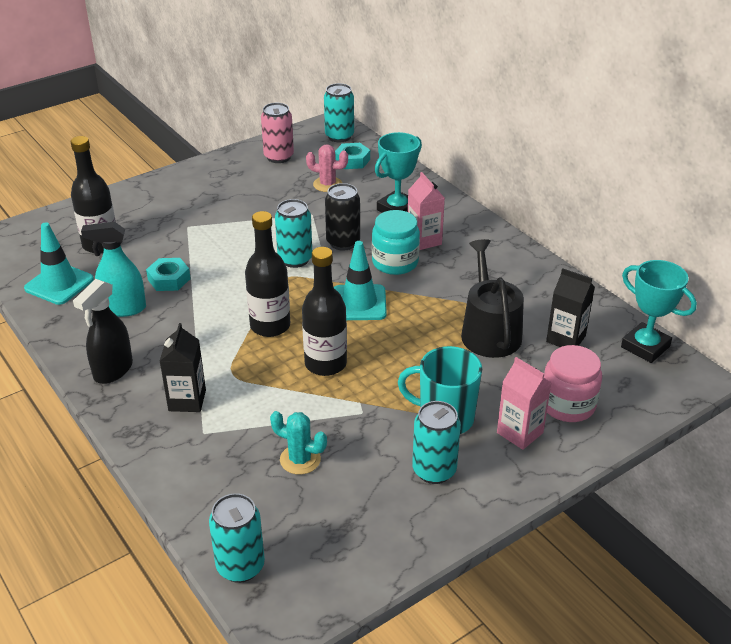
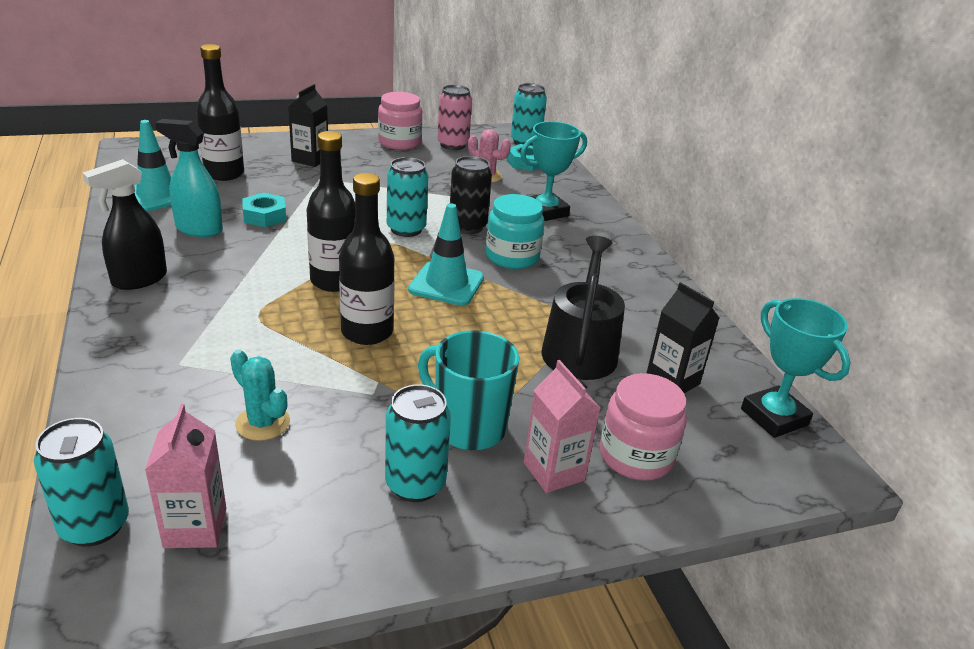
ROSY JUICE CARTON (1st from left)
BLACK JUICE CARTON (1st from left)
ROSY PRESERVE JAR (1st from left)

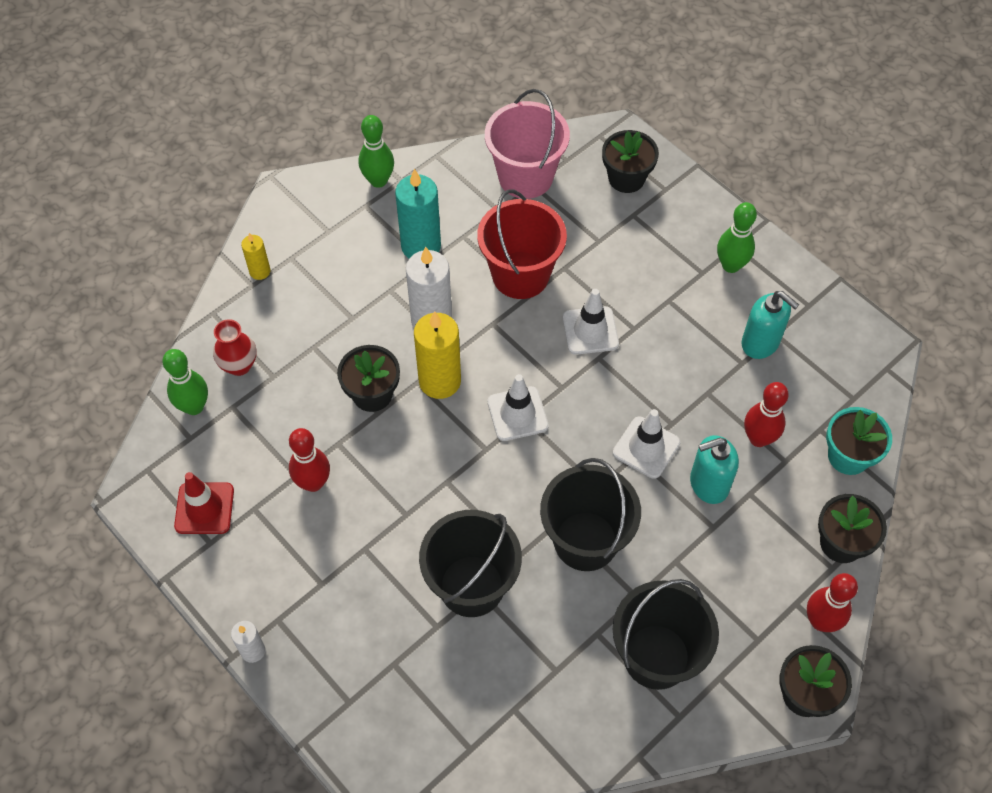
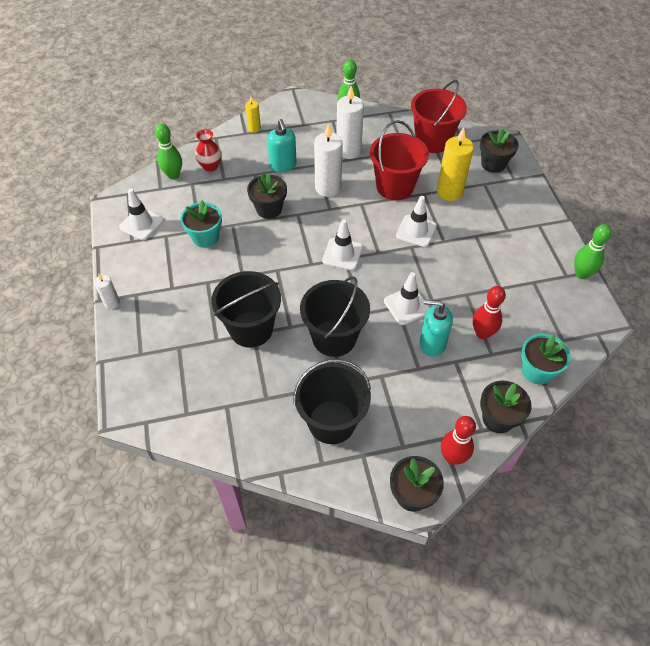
PURE WHITE SAFETY CONE (1st from left)
AQUA POTTED PLANT (1st from left)
AQUA SOAP PUMP (1st from left)
PURE WHITE WAX CANDLE (3rd from left)
SCARLET BUCKET (2nd from left)
GOLDEN WAX CANDLE (2nd from left)
LEAF-GREEN SKITTLE (3rd from left)

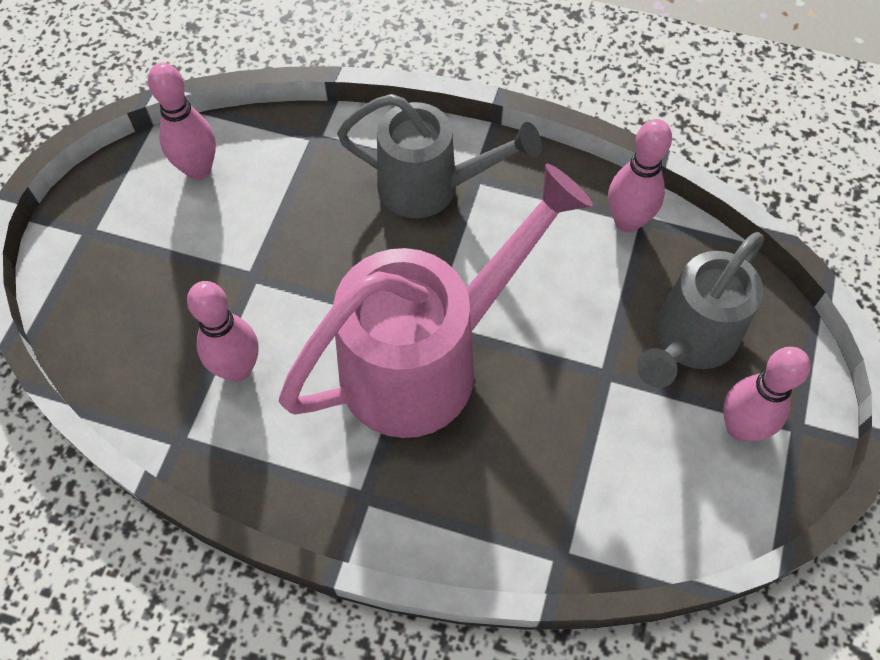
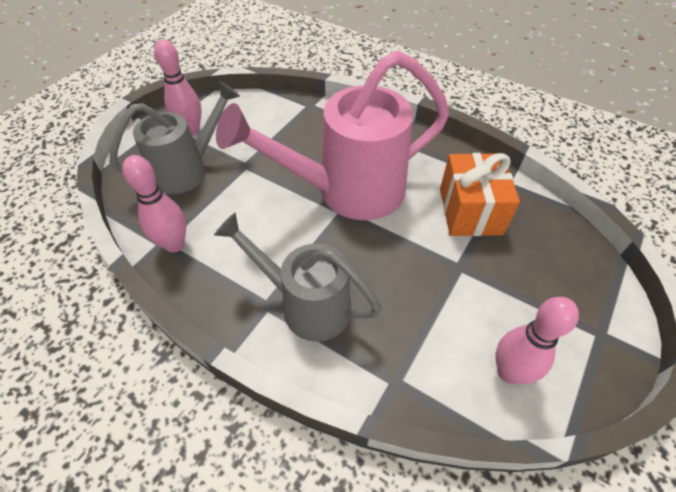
ORANGE GIFT

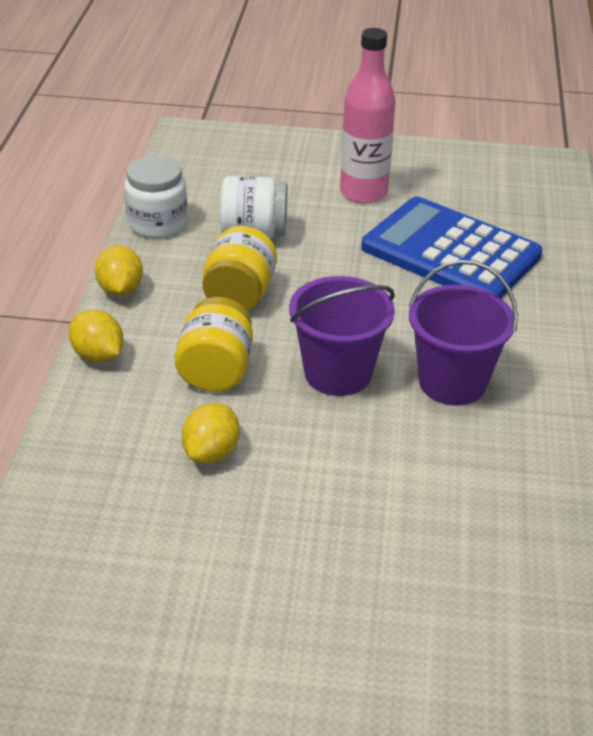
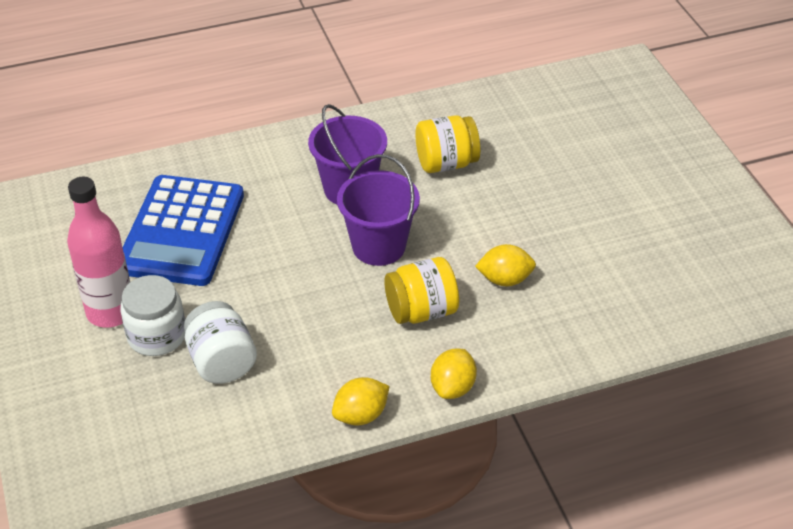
PURE WHITE PRESERVE JAR (1st from left)
GOLDEN PRESERVE JAR (2nd from left)

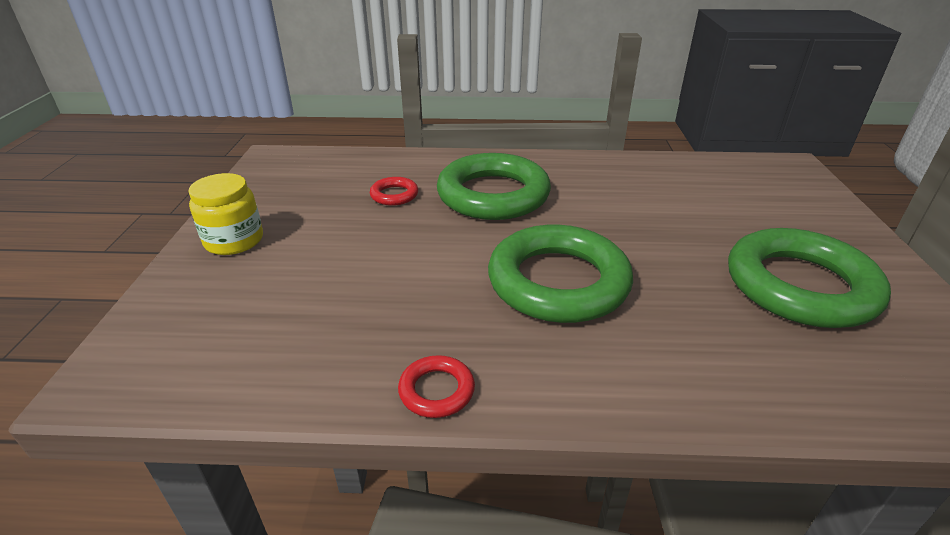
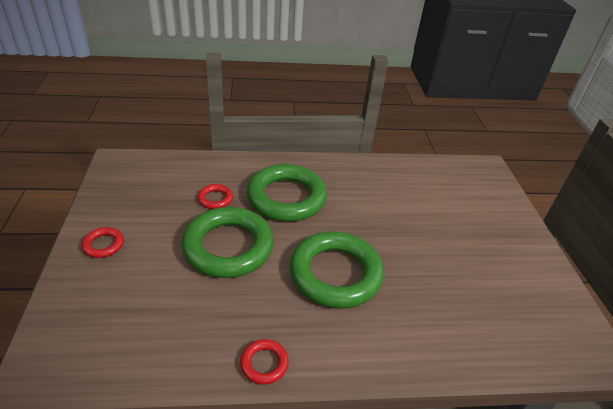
SCARLET HOOP (1st from left)
LEAF-GREEN HOOP (1st from left)

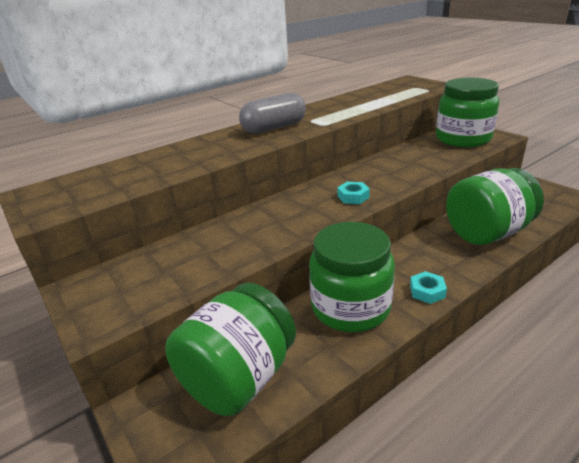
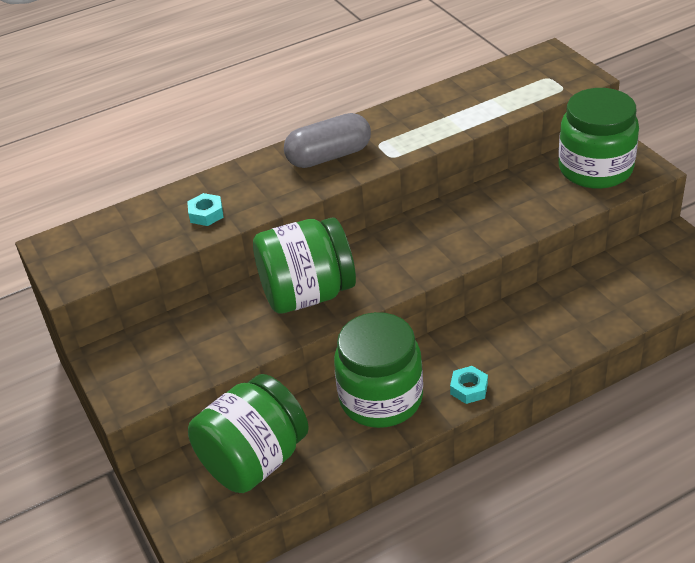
AQUA HEX NUT (1st from left)
LEAF-GREEN PRESERVE JAR (2nd from left)

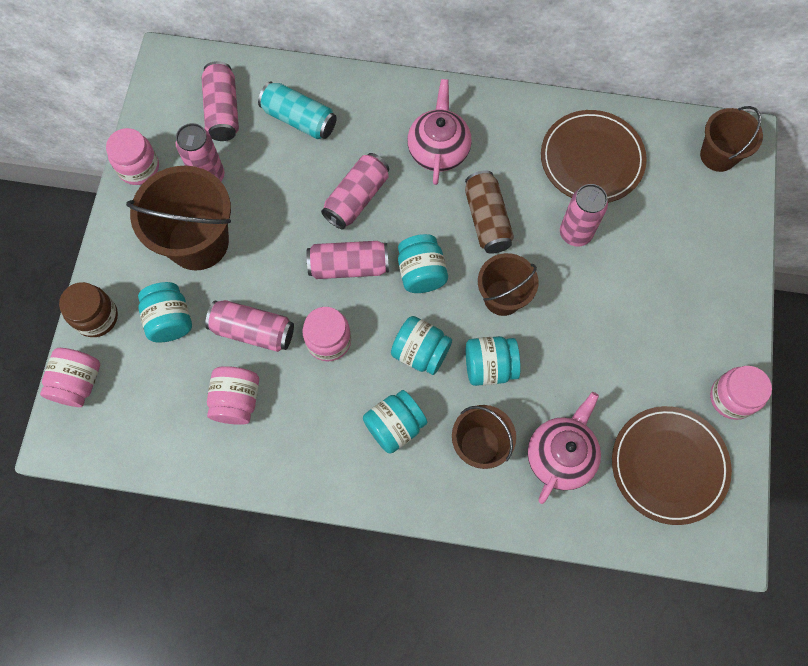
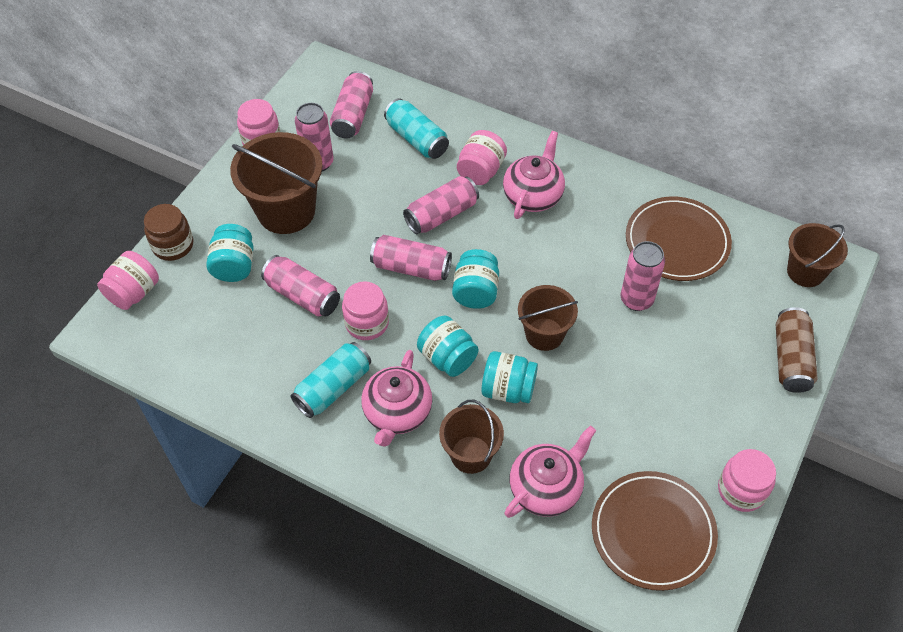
AQUA CAN (1st from left)
ROSY TEAPOT (1st from left)
ROSY PRESERVE JAR (4th from left)
BROWN CAN

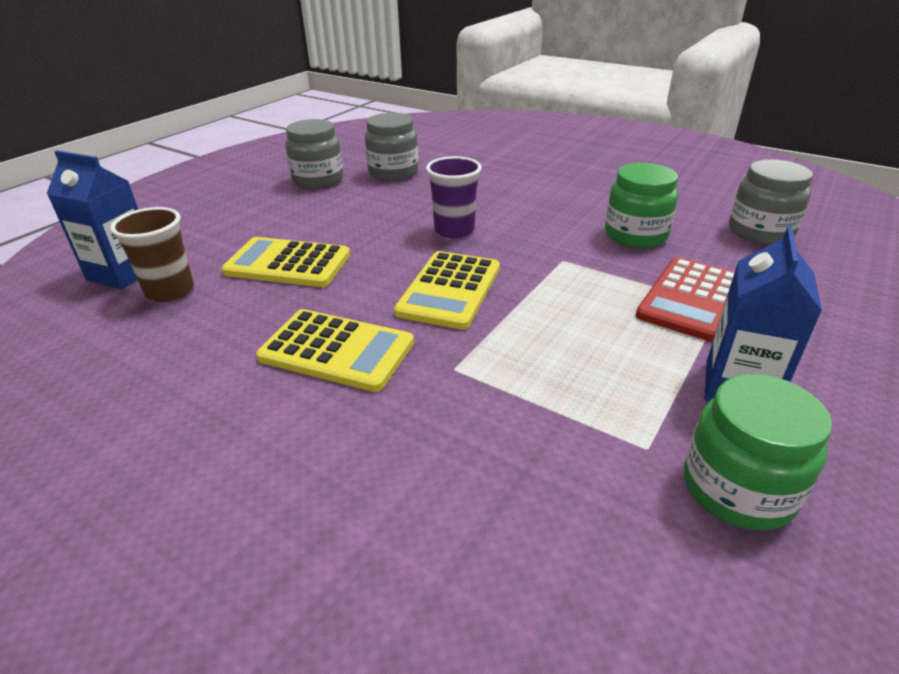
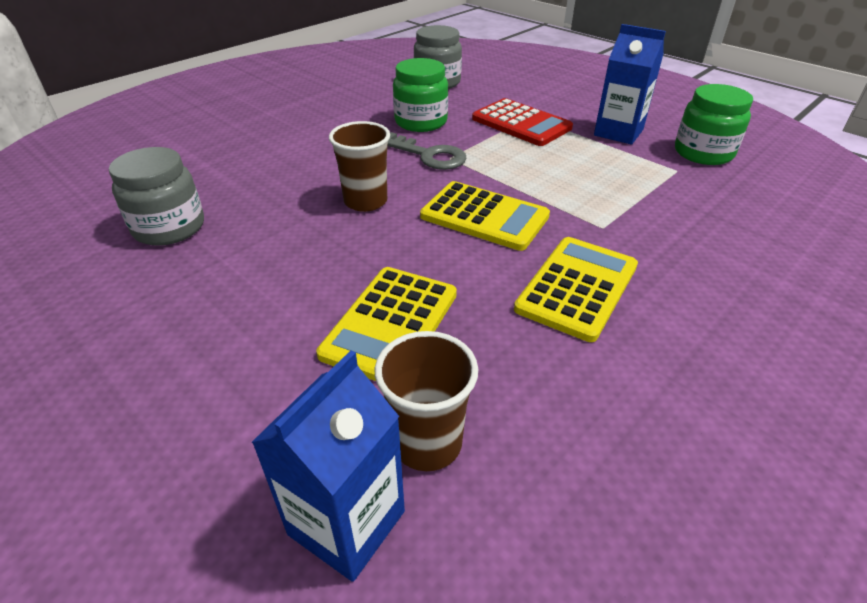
BROWN BEAKER (1st from left)
GRAY DOOR KEY
GRAY PRESERVE JAR (1st from left in the first image)

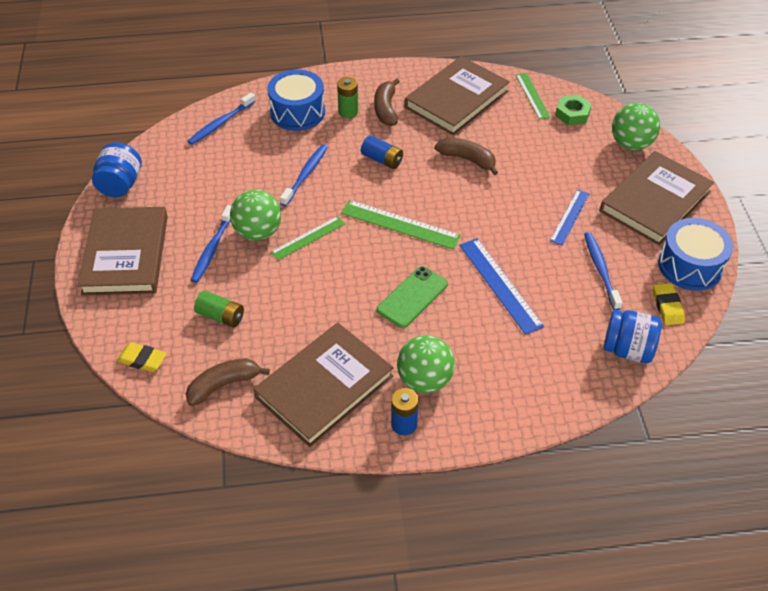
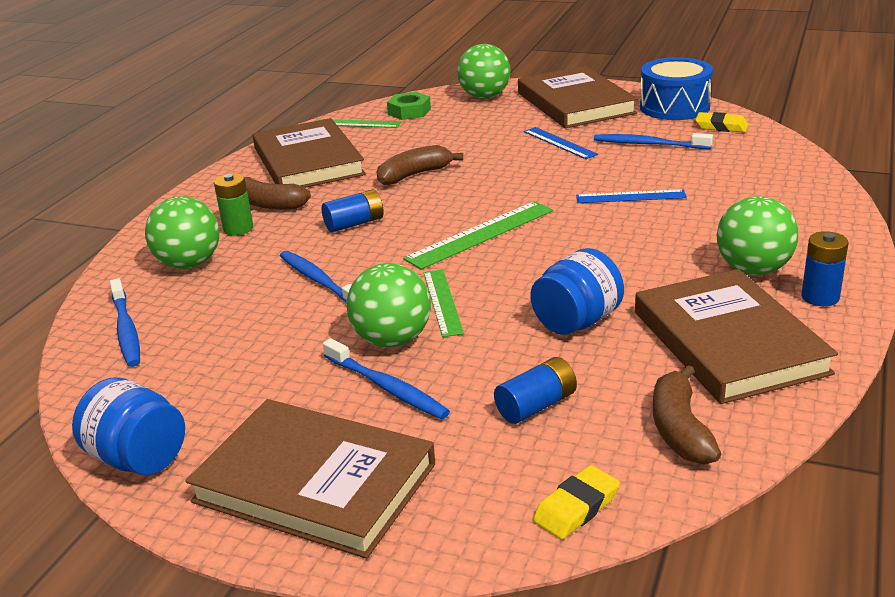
LEAF-GREEN PLAY BALL (1st from left)
COBALT AA BATTERY (2nd from left)
COBALT PRESERVE JAR (2nd from left)
COBALT RULER (2nd from left)
LEAF-GREEN PHONE

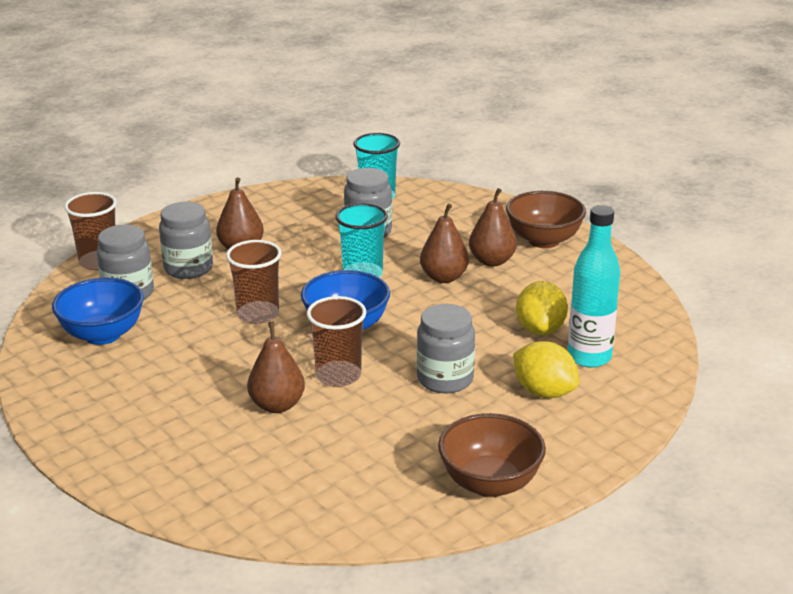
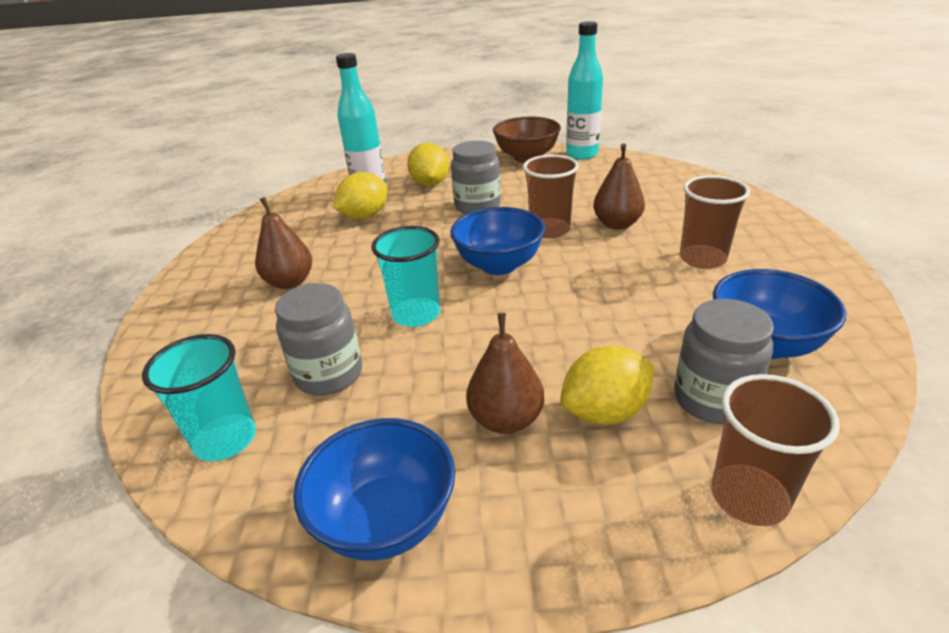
COBALT SERVING BOWL (1st from left)
GOLDEN TOY LEMON (3rd from left)
AQUA BOTTLE (2nd from left)
BROWN BEAKER (2nd from left)
BROWN PEAR (3rd from left in the first image)
BROWN SERVING BOWL (2nd from left in the first image)

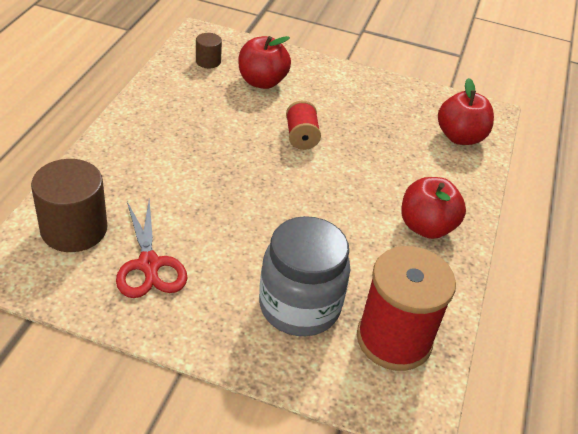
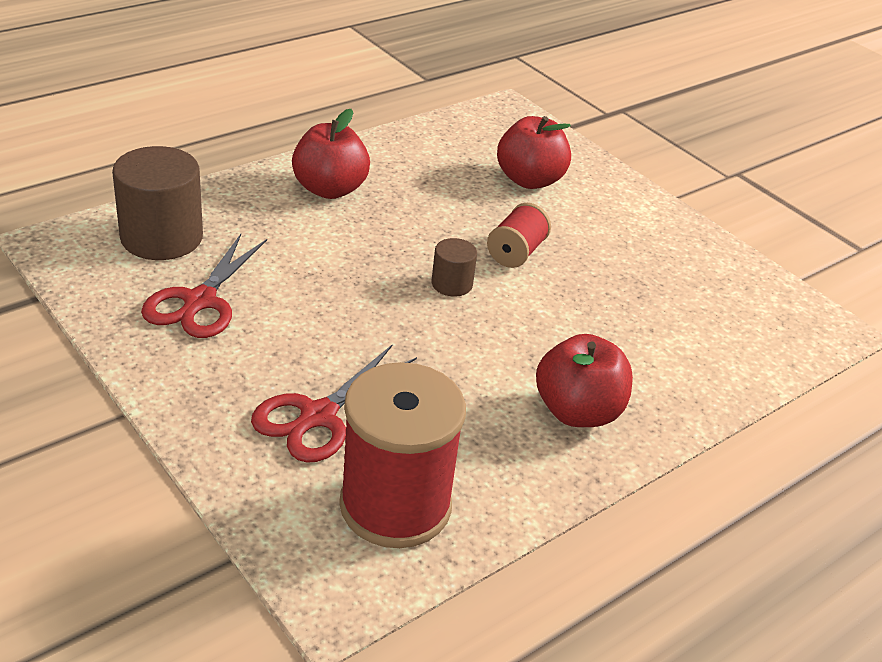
SCARLET SCISSORS (2nd from left)
SCARLET TOY APPLE (1st from left)
BROWN SOLID CYLINDER (2nd from left)

